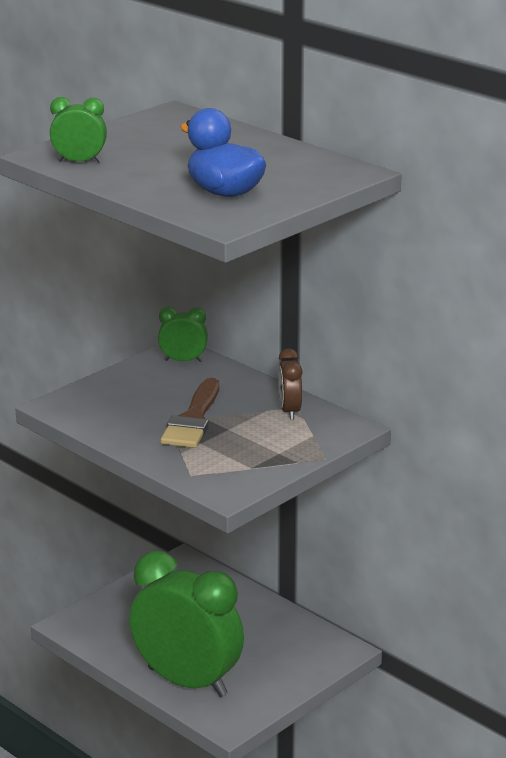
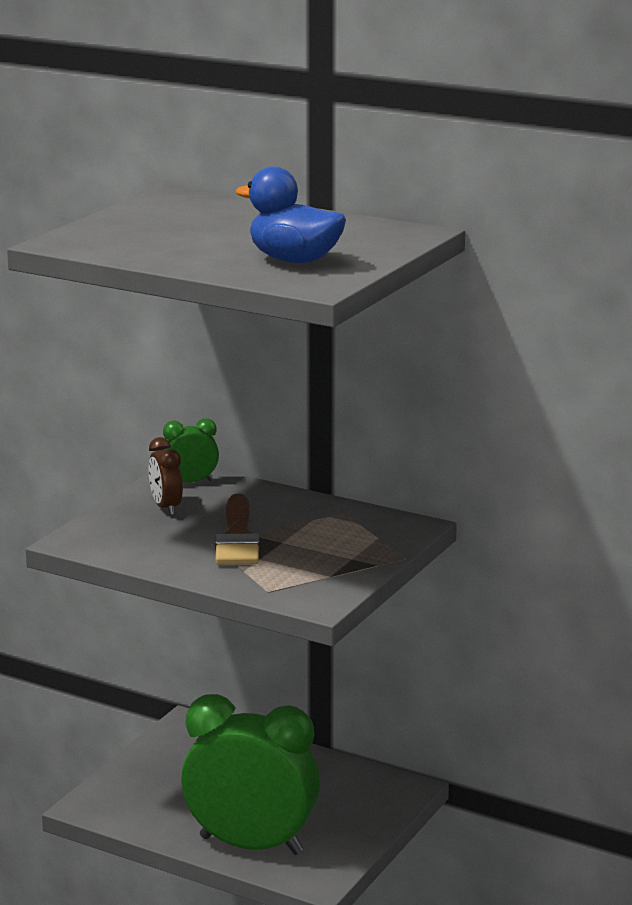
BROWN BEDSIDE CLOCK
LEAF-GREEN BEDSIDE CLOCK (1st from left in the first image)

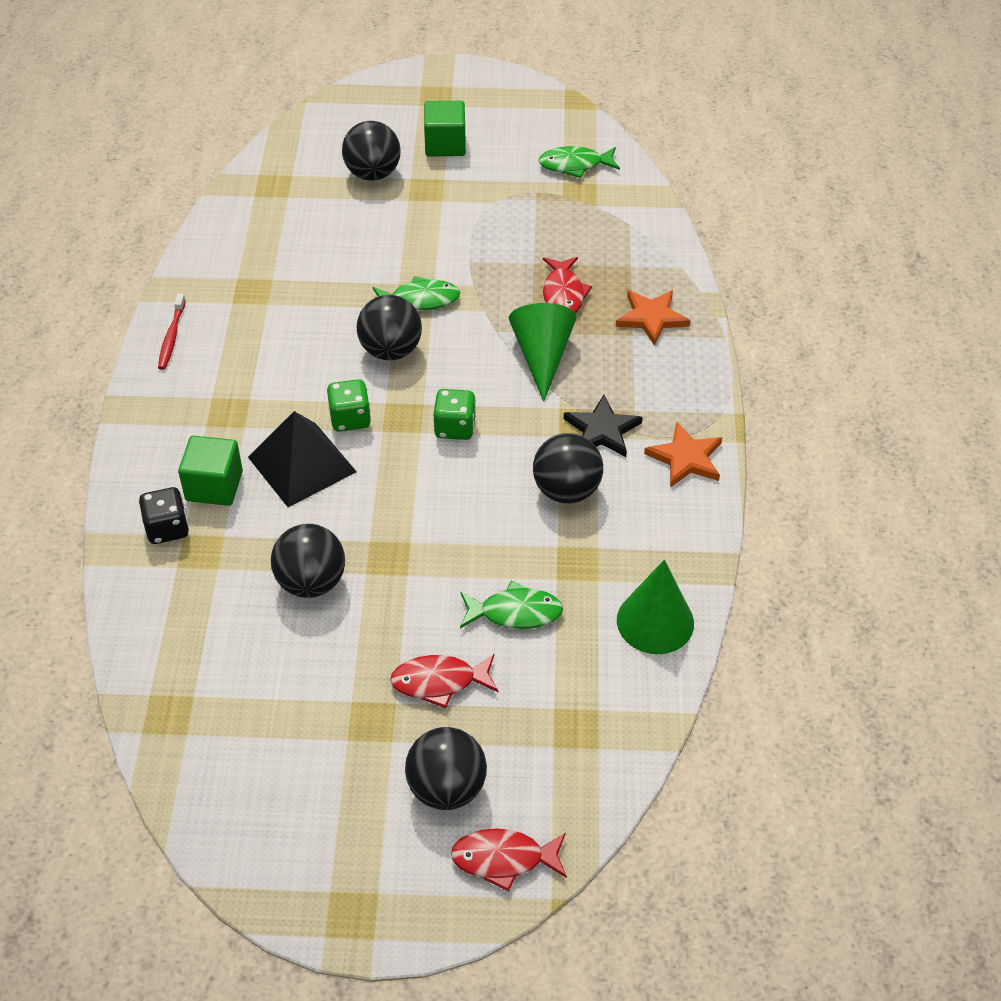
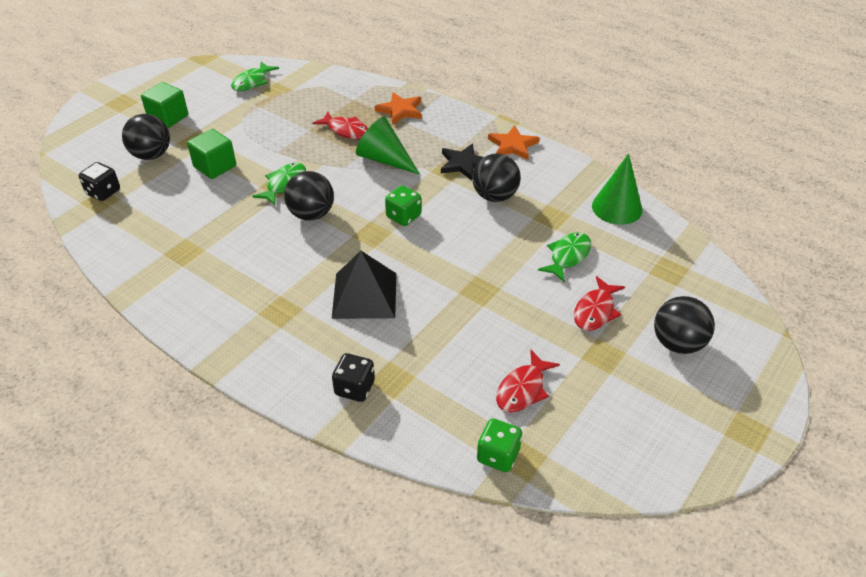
BLACK GAME DIE (1st from left)
LEAF-GREEN SOLID CUBE (2nd from left)
LEAF-GREEN GAME DIE (2nd from left)
SCARLET FISH (2nd from left)
SCARLET TOOTH BRUSH
BLACK PLAY BALL (1st from left in the first image)

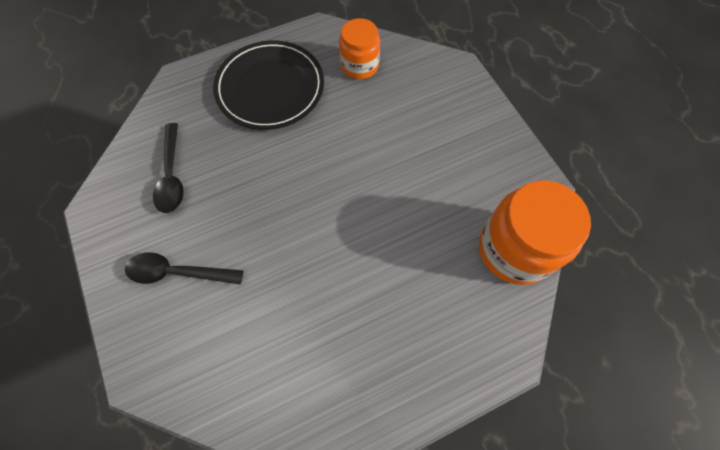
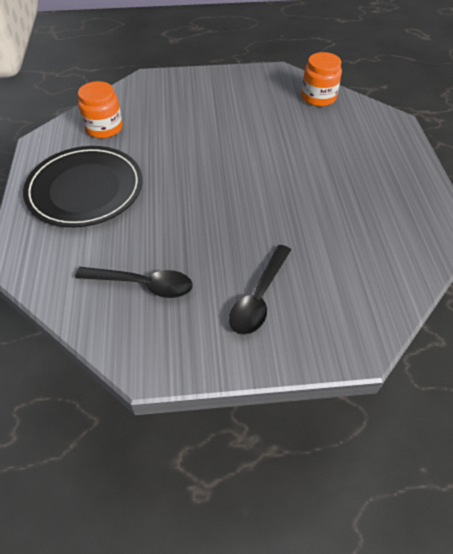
ORANGE PRESERVE JAR (2nd from left)

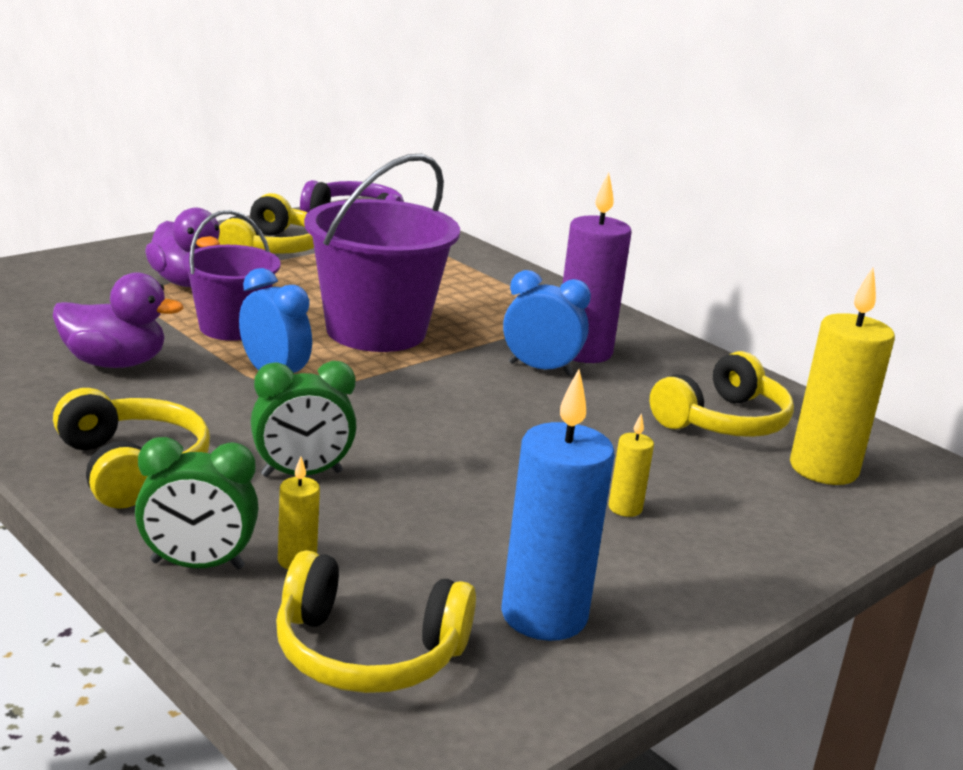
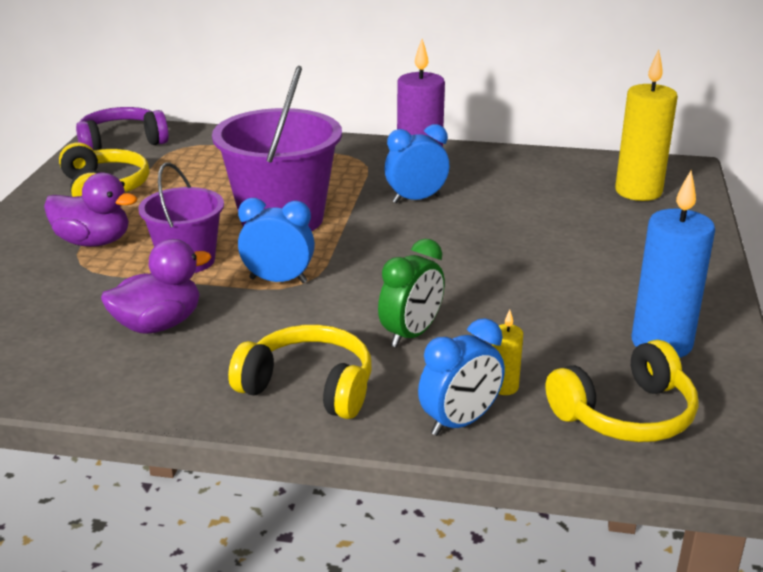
COBALT BEDSIDE CLOCK (3rd from left)
GOLDEN WAX CANDLE (2nd from left in the first image)
GOLDEN HEADSET (4th from left in the first image)

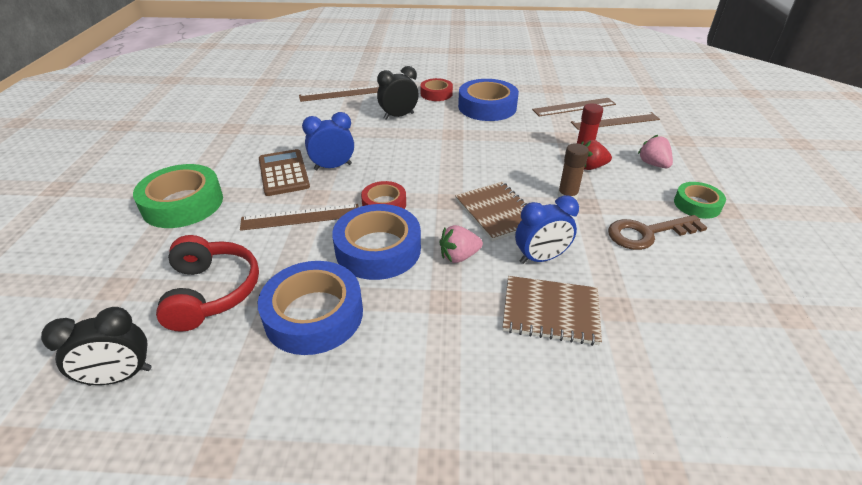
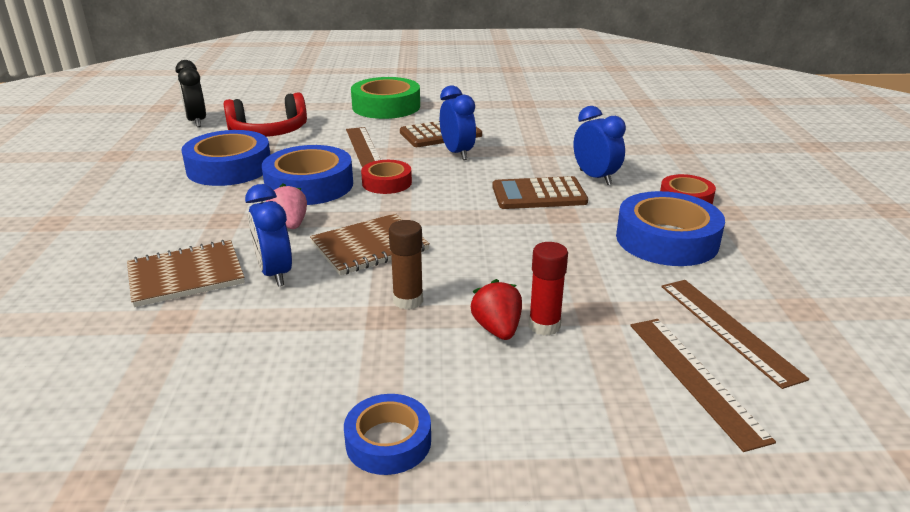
BROWN NOTEPAD (1st from left)
COBALT STICKY TAPE (3rd from left)
BROWN POCKET CALCULATOR (2nd from left)
COBALT BEDSIDE CLOCK (3rd from left)
BROWN RULER (2nd from left in the first image)
BROWN DOOR KEY
ROSY TOY STRAWBERRY (2nd from left in the first image)

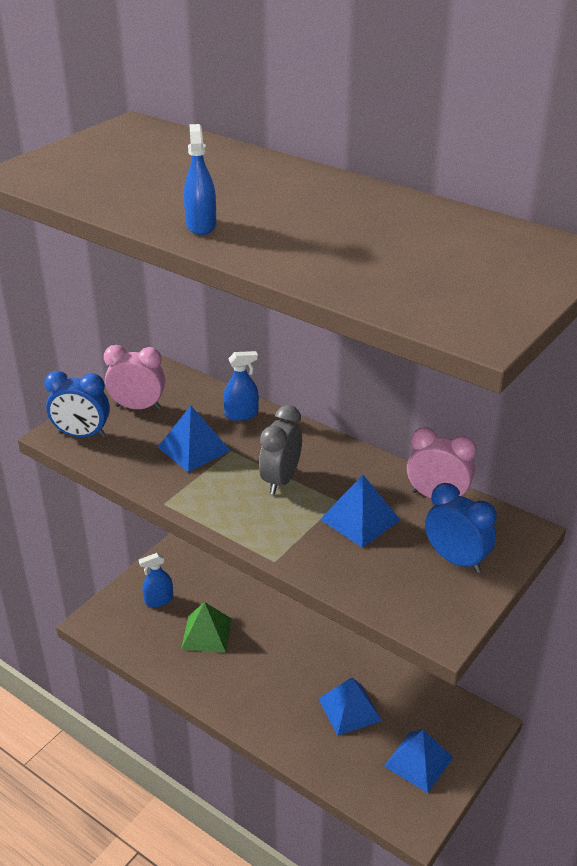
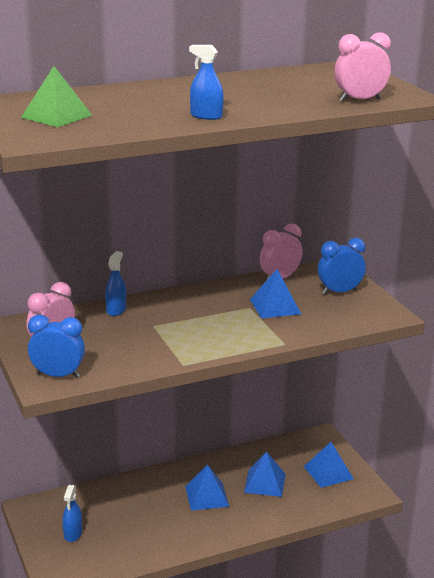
LEAF-GREEN SOLID PYRAMID
COBALT BEDSIDE CLOCK (1st from left)
COBALT SOLID PYRAMID (1st from left)
ROSY BEDSIDE CLOCK (3rd from left)
GRAY BEDSIDE CLOCK

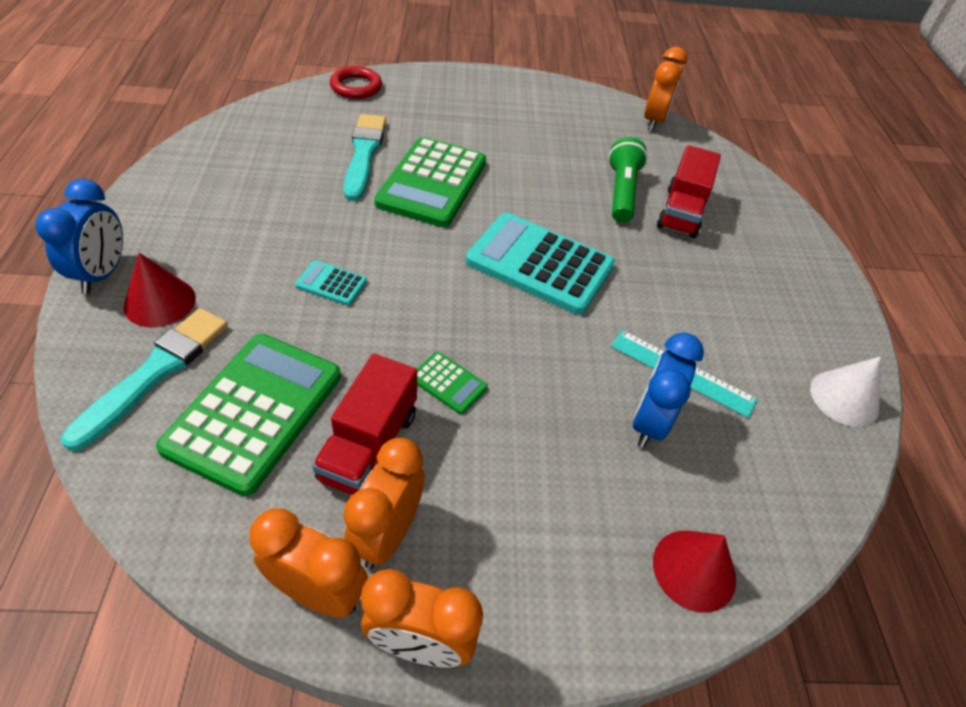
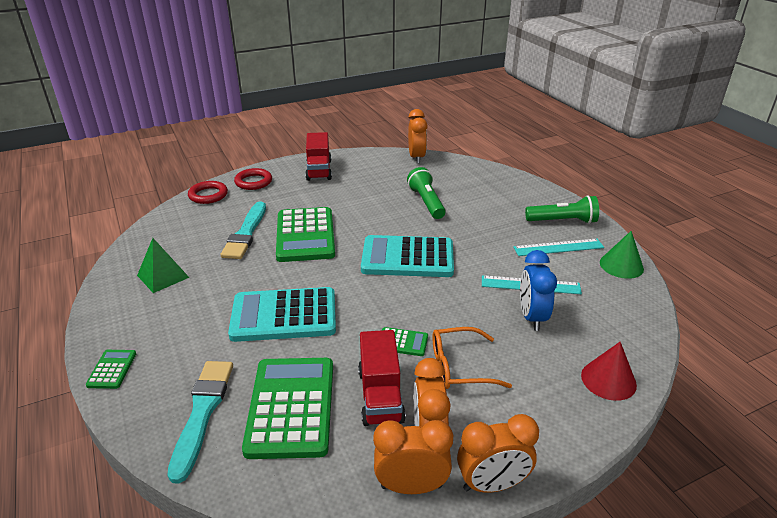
LEAF-GREEN POCKET CALCULATOR (1st from left)
LEAF-GREEN SOLID PYRAMID
AQUA BRUSH (2nd from left)
AQUA POCKET CALCULATOR (1st from left)
SCARLET HOOP (2nd from left)
SCARLET LORRY (1st from left)
ORANGE SPECTACLES
AQUA RULER (2nd from left)
LEAF-GREEN TORCH (2nd from left)
LEAF-GREEN CONE
SCARLET CONE (1st from left in the first image)

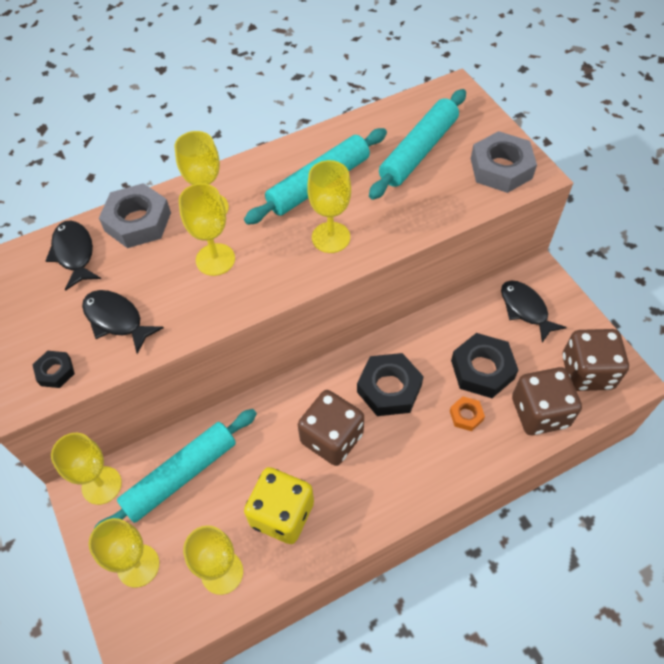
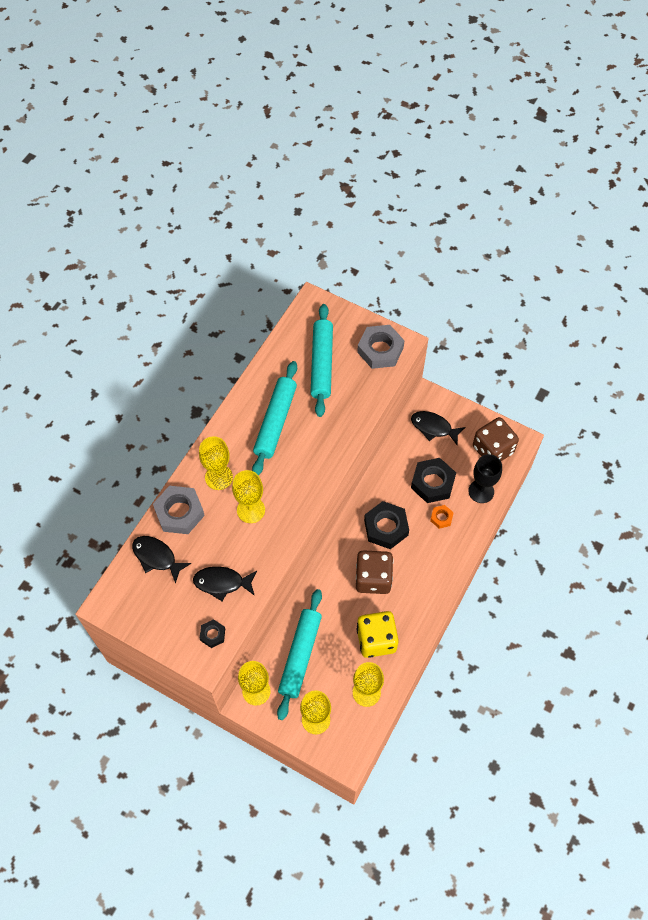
BLACK WINE GLASS
GOLDEN WINE GLASS (6th from left in the first image)

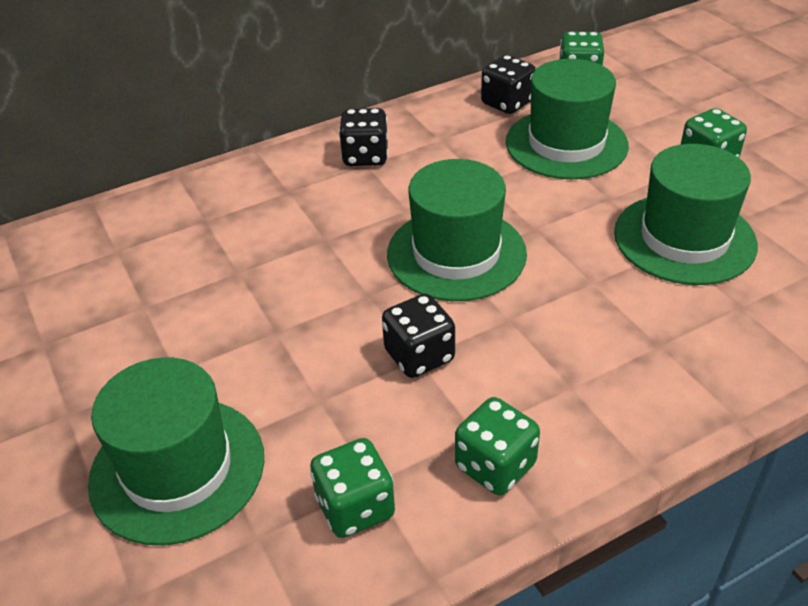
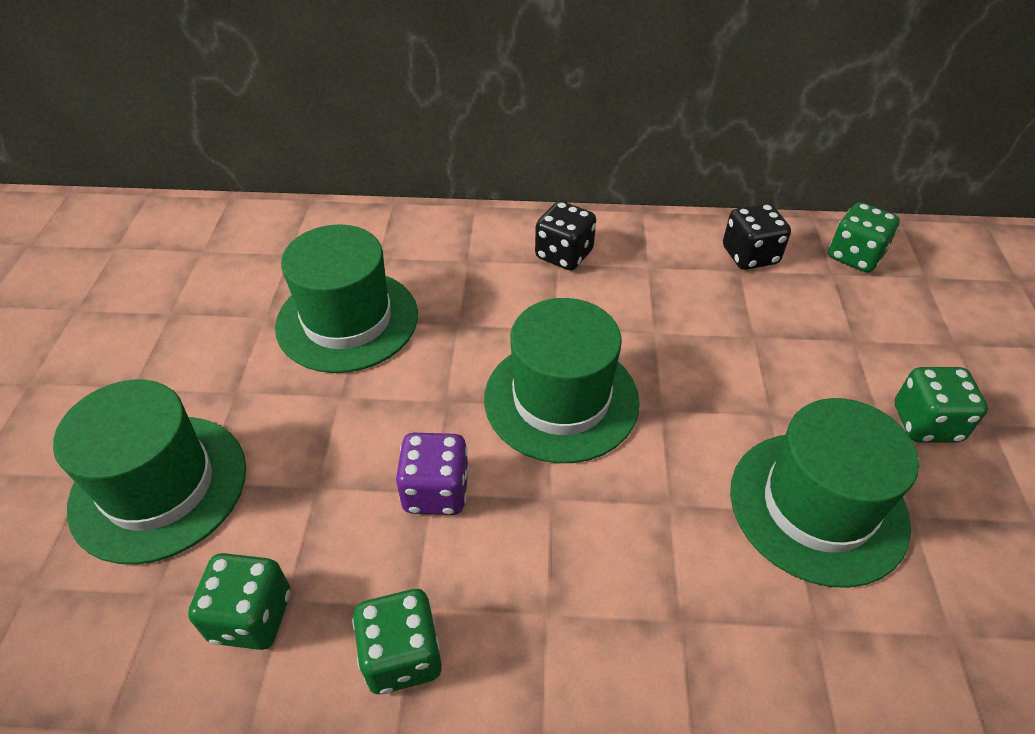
LEAF-GREEN TALL HAT (2nd from left)
PURPLE GAME DIE

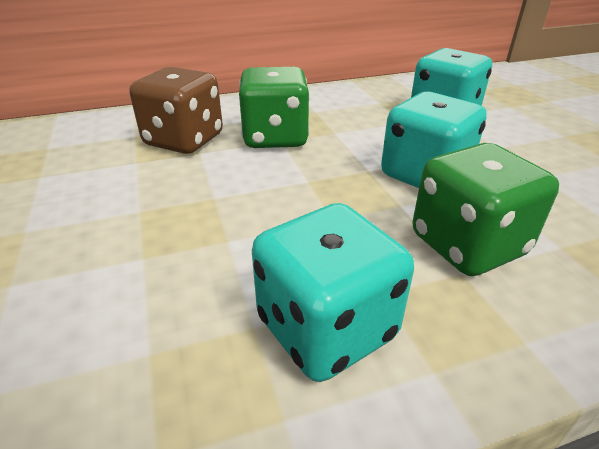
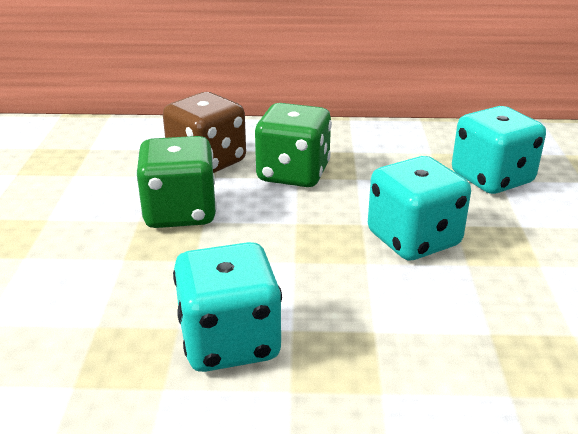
LEAF-GREEN GAME DIE (1st from left)

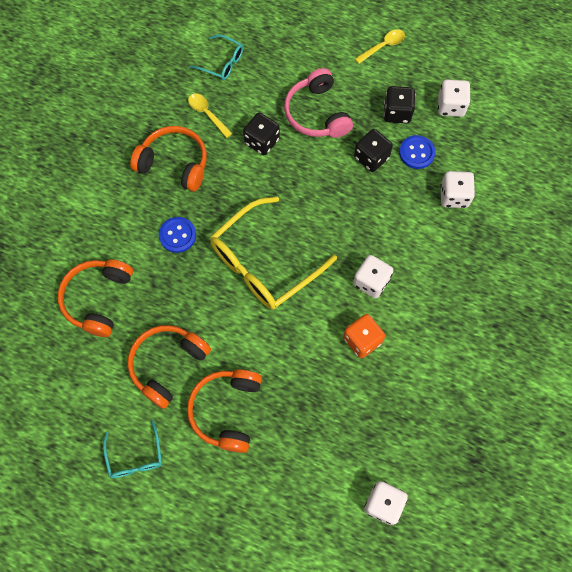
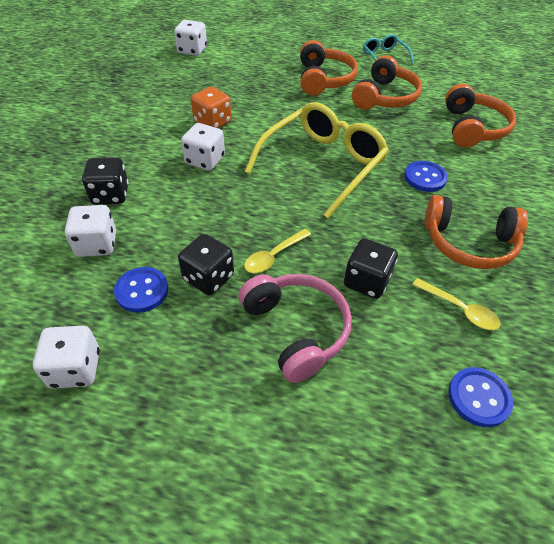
BLACK GAME DIE (1st from left)
GOLDEN SPOON (1st from left)
COBALT SEWING BUTTON (3rd from left)

